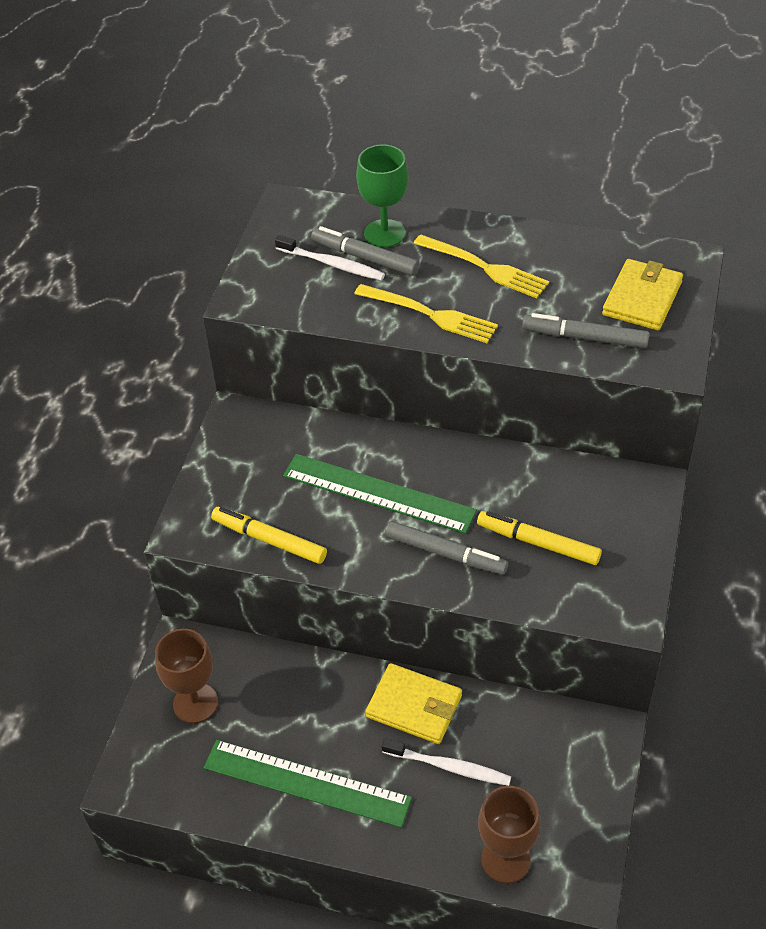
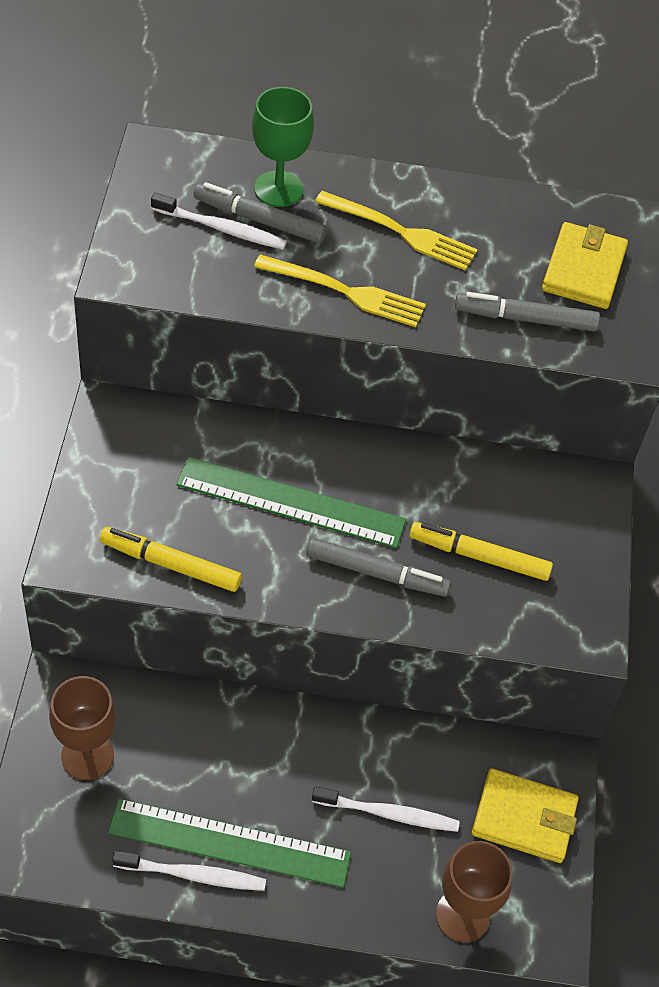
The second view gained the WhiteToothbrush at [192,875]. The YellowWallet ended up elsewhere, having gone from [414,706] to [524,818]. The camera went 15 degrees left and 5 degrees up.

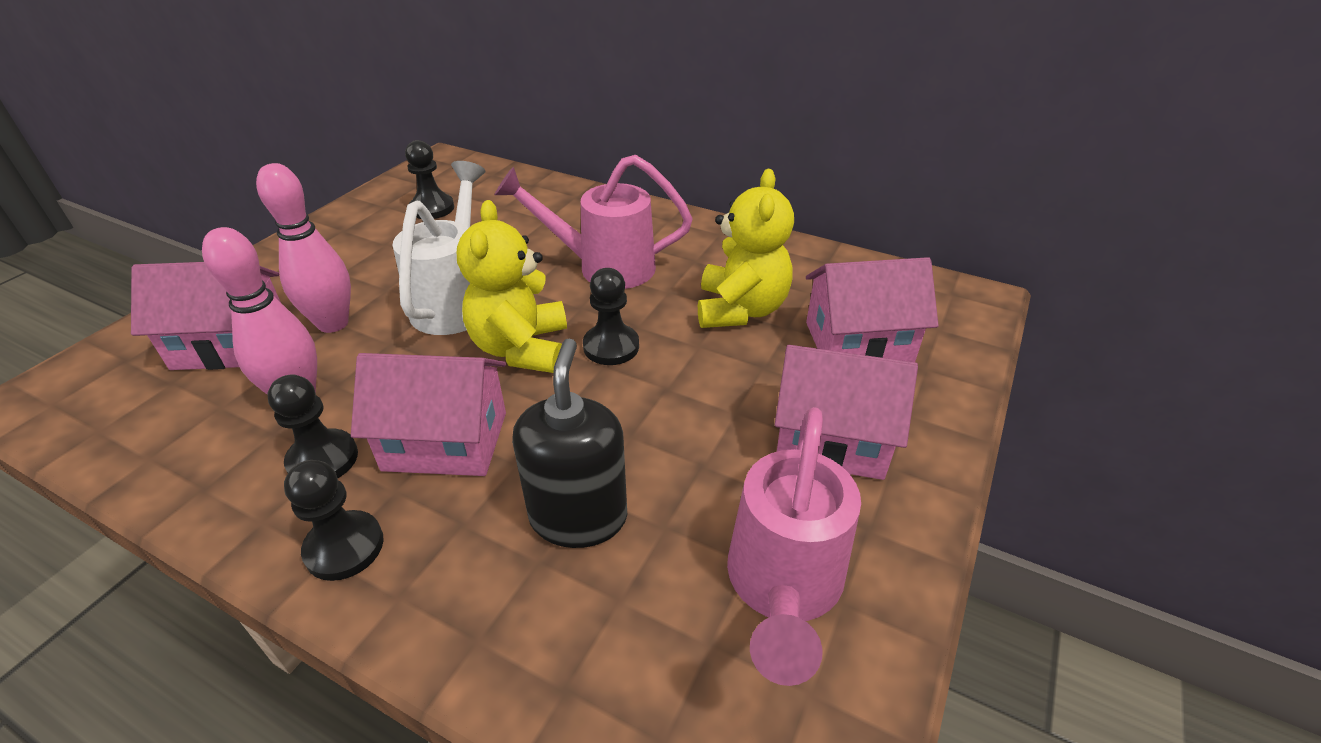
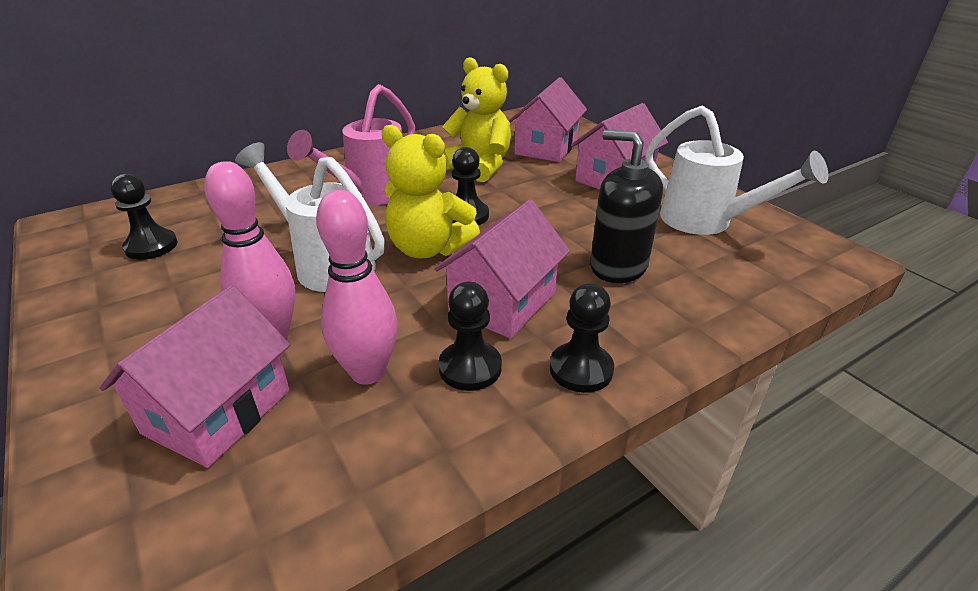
What was the PinkWateringCan at [782,589] turned into the WhiteWateringCan at [707,222]. The camera went 60 degrees left and 5 degrees down.

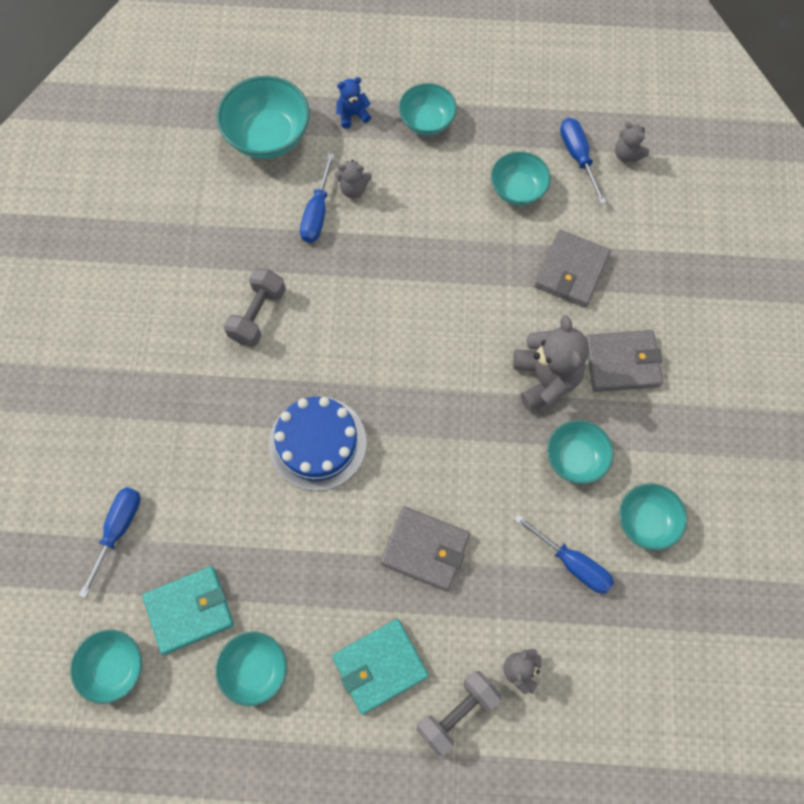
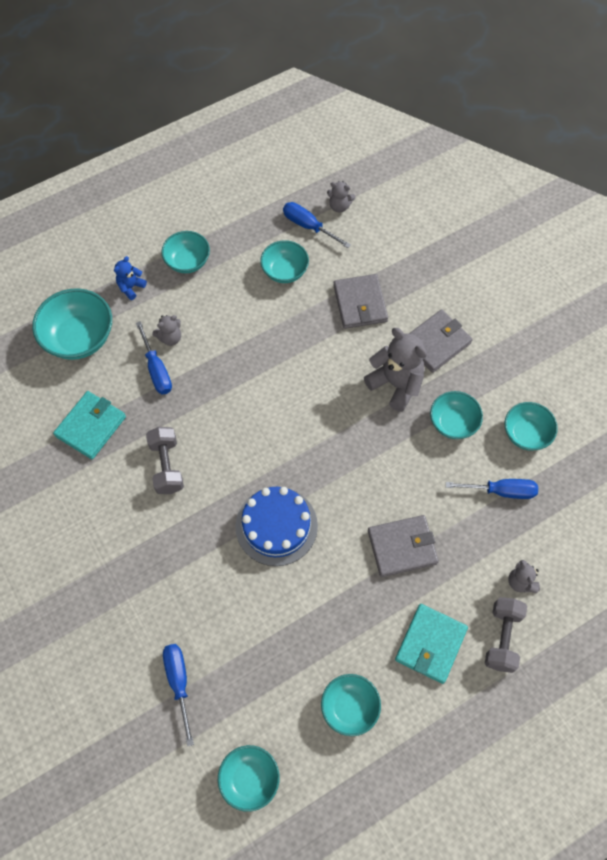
The TurquoiseWallet ended up elsewhere, having gone from [189,610] to [91,426]. The camera went 35 degrees left and 5 degrees down.

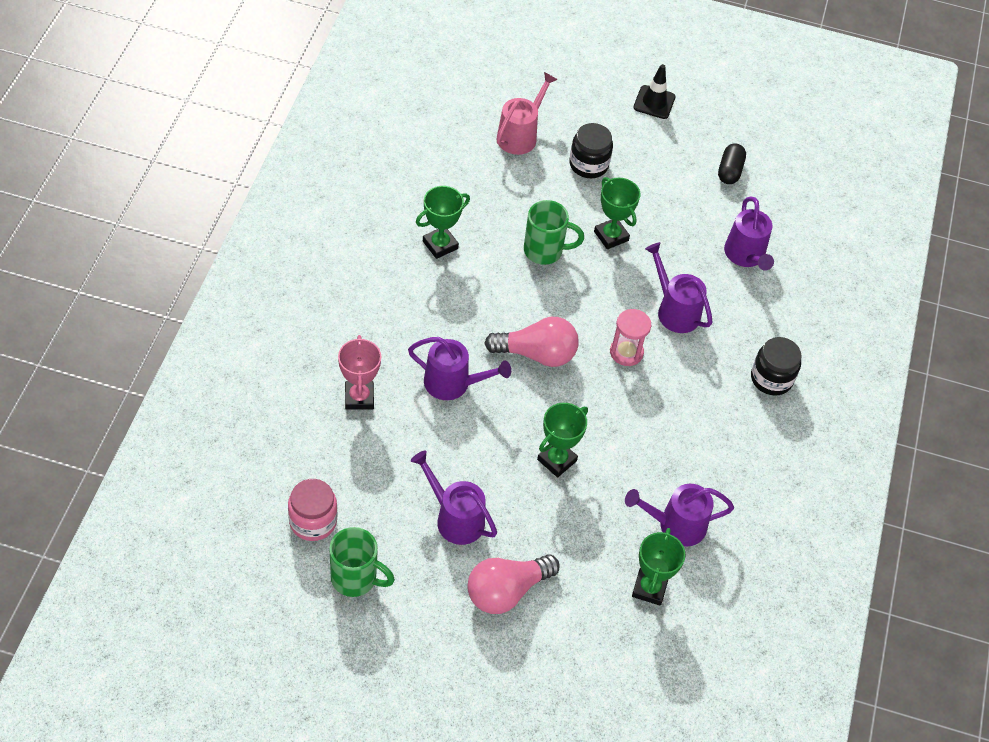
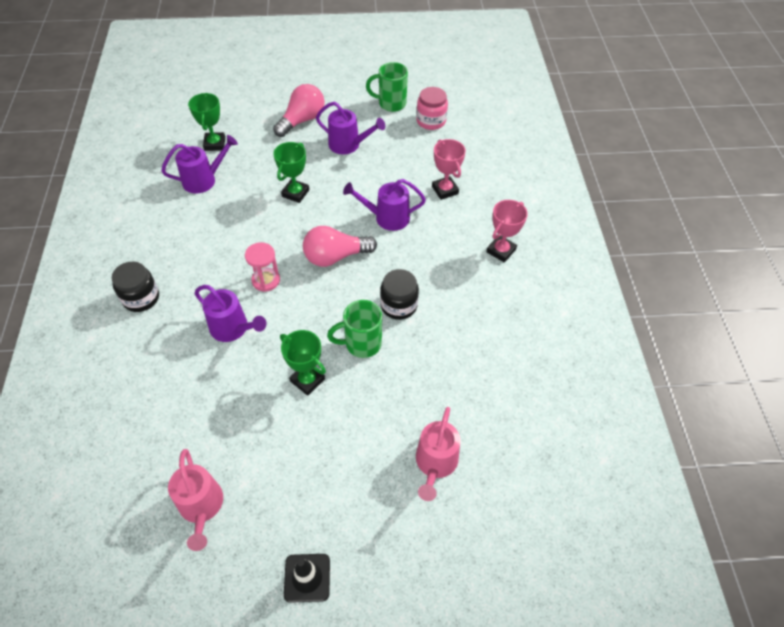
Where the BlackCapsule stood at [729,171], the PinkWateringCan came to stand at [201,507]. The BlackJar ended up elsewhere, having gone from [588,164] to [398,305]. The second view gained the PinkTrophy at [501,251]. The second view lost the GreenTrophy at [440,245]. The second view lost the PurpleWateringCan at [746,256]. The camera went 165 degrees right and 0 degrees up.

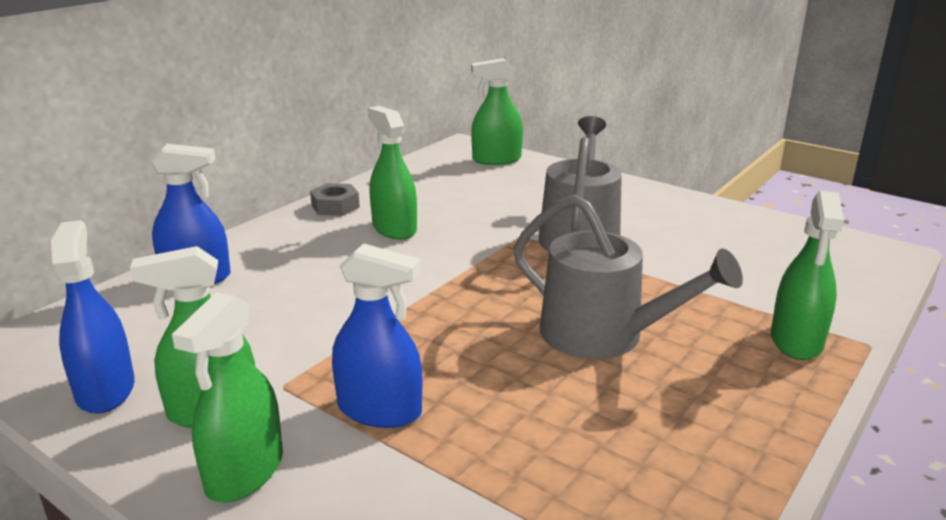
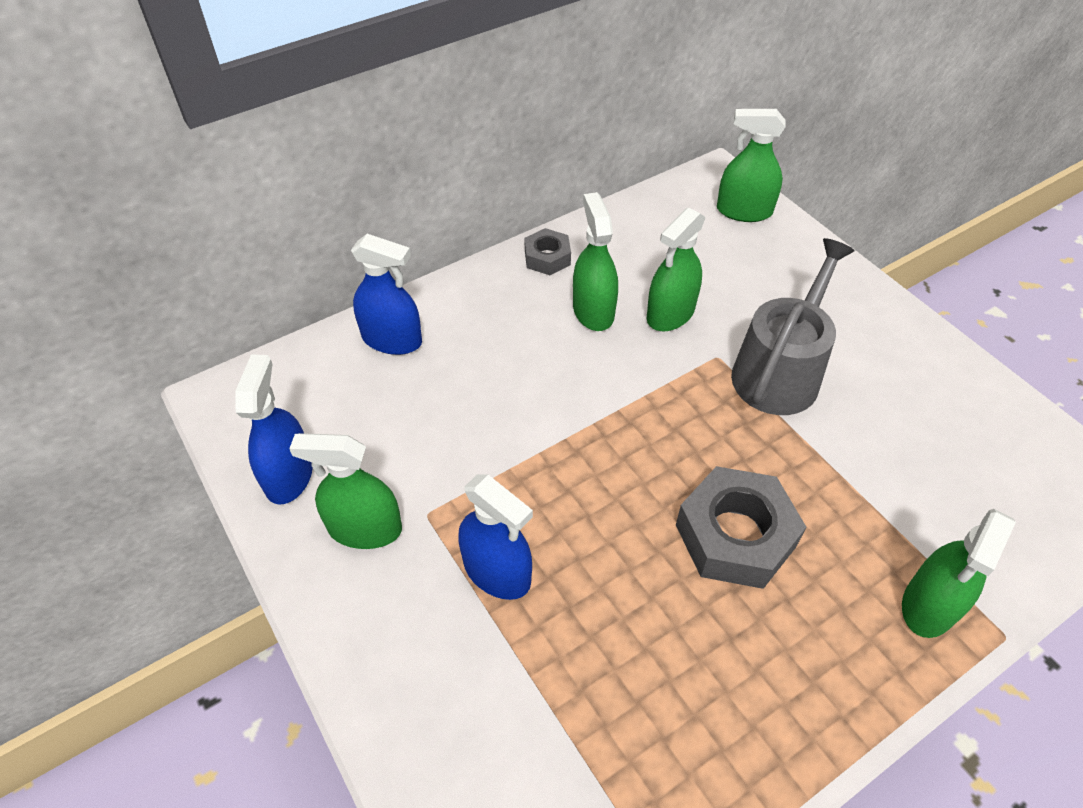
The GreenSprayBottle ended up elsewhere, having gone from [245,472] to [670,313]. Where the GreyWateringCan stood at [603,335], the GreyNut came to stand at [735,535]. The camera went 20 degrees right and 25 degrees up.

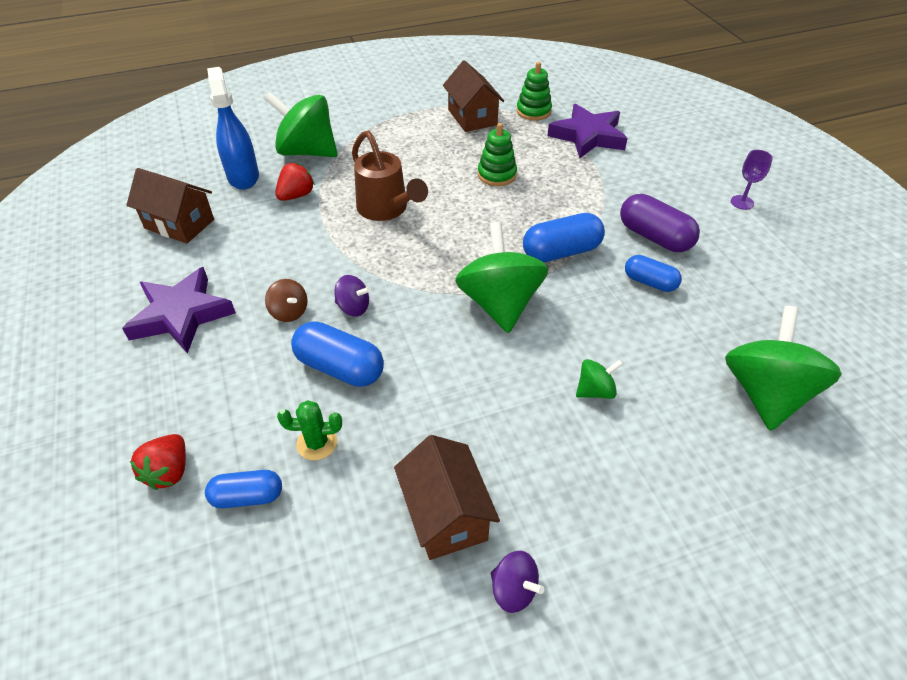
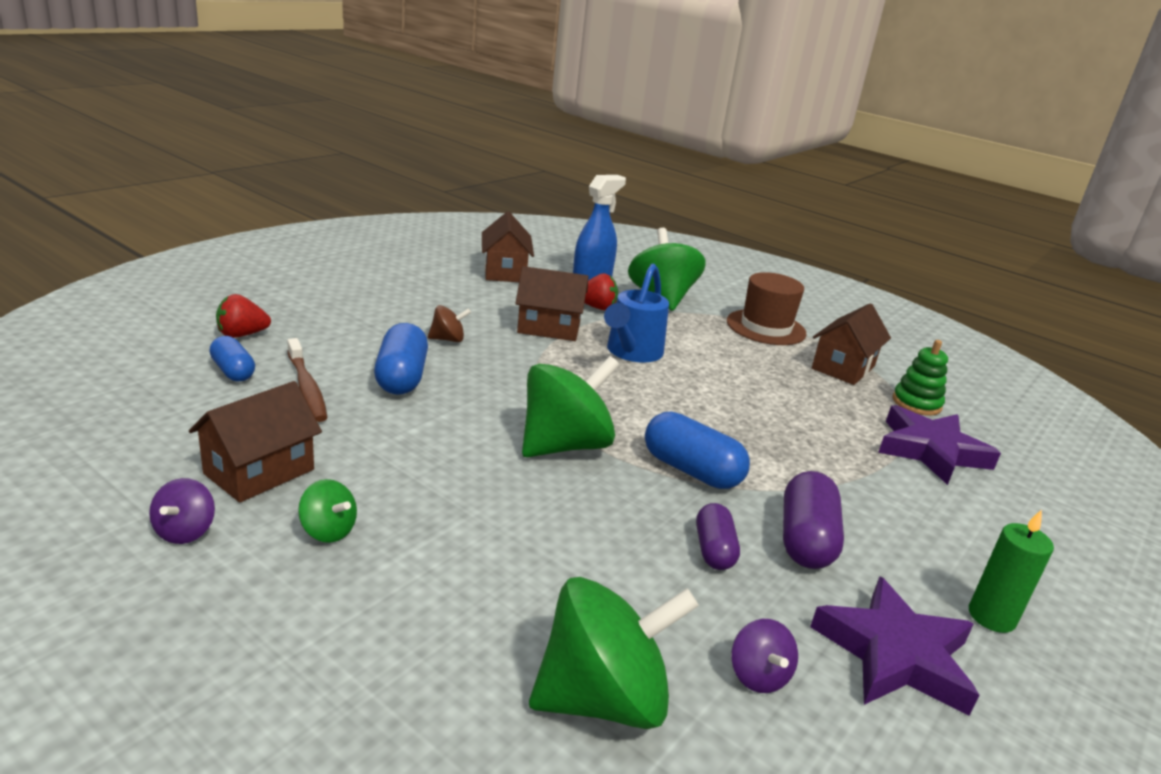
Where the GreenCactus stood at [317,443], the BrownToothbrush came to stand at [307,387]. The GreenSpinningTop ended up elsewhere, having gone from [595,391] to [328,531]. The BrownSpinningTop at [289,312] ended up facing another way, 120 degrees counterclockwise from before. The second view gained the BrownHouse at [549,328]. What was the BrownWateringCan at [386,209] turned into the BlueWateringCan at [631,353]. What was the BlueCapsule at [649,282] turned into the PurpleCapsule at [714,550]. The second view gained the BrownHat at [766,327]. The PurpleSpinningTop ended up elsewhere, having gone from [353,307] to [758,676]. The PurpleStar ended up elsewhere, having gone from [181,315] to [895,654]. Where the PurpleGoblet stood at [742,202], the GreenCandle came to stand at [991,616]. The second view lost the GreenStackingToy at [497,175]. The camera went 55 degrees right and 20 degrees down.

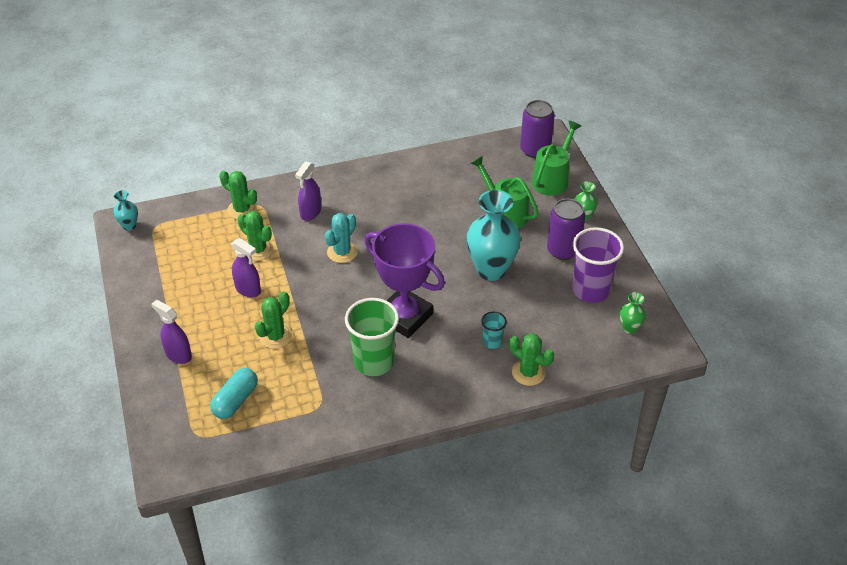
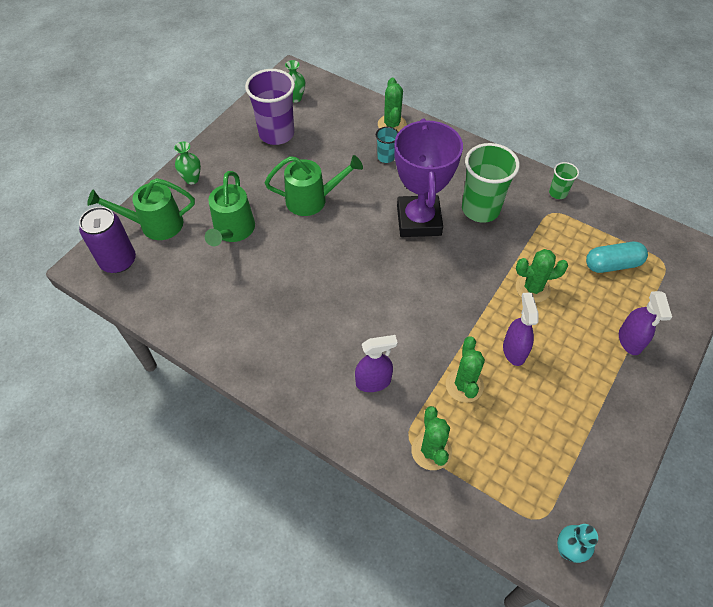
Where the TurquoiseVase stood at [491,270], the GreenWateringCan came to stand at [313,200]. The second view gained the GreenCup at [558,193]. The second view lost the TurquoiseCactus at [342,252]. The second view lost the PurpleCan at [563,250]. The camera went 130 degrees left and 10 degrees up.

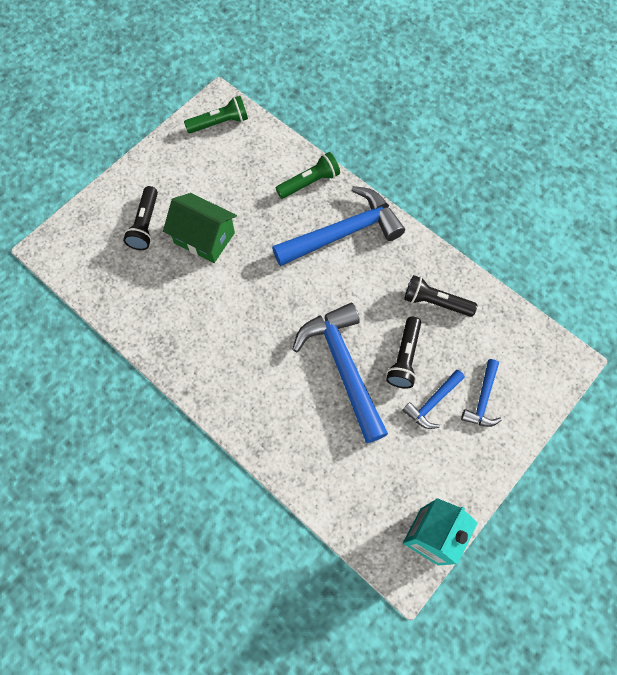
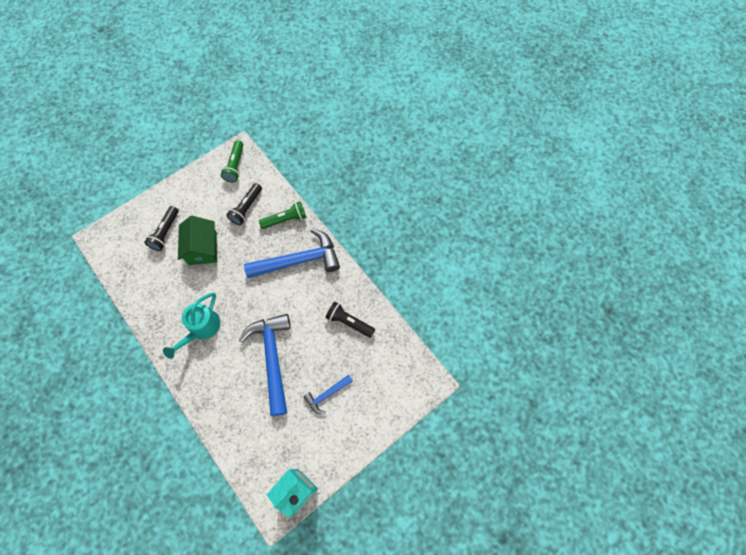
The second view gained the TurquoiseWateringCan at [202,329]. The GreenHouse at [204,237] ended up facing another way, 45 degrees clockwise from before. The GreenFlashlight at [220,123] ended up facing another way, 105 degrees clockwise from before. The BlackFlashlight ended up elsewhere, having gone from [404,358] to [246,208]. The second view lost the BlueHammer at [482,399]. The camera went 10 degrees right and 0 degrees up.

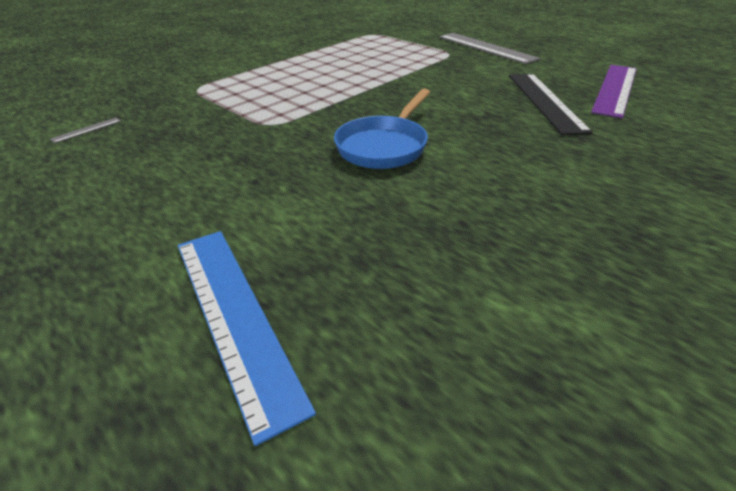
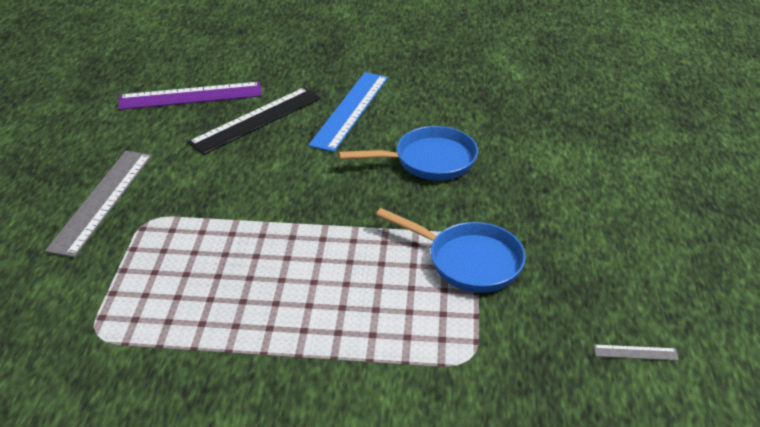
The BlueRuler ended up elsewhere, having gone from [234,315] to [350,110]. The second view gained the BluePan at [469,261]. The camera went 130 degrees left and 0 degrees up.

